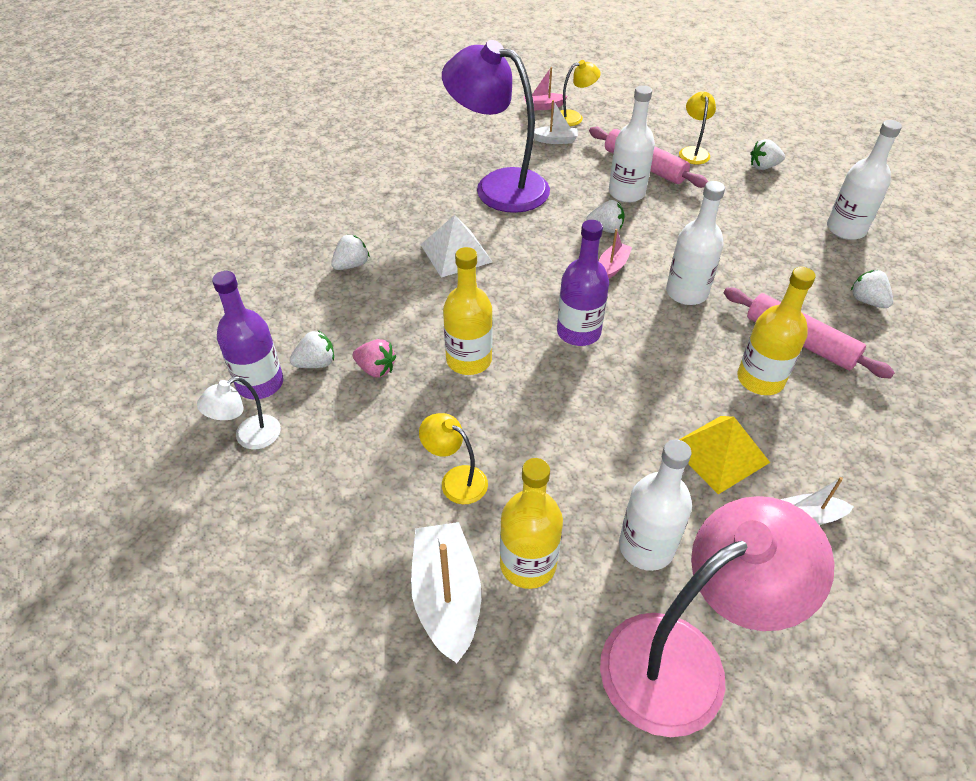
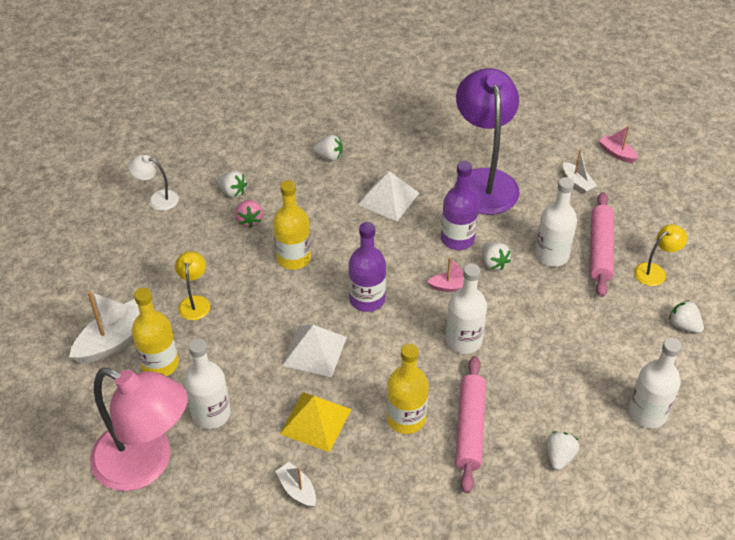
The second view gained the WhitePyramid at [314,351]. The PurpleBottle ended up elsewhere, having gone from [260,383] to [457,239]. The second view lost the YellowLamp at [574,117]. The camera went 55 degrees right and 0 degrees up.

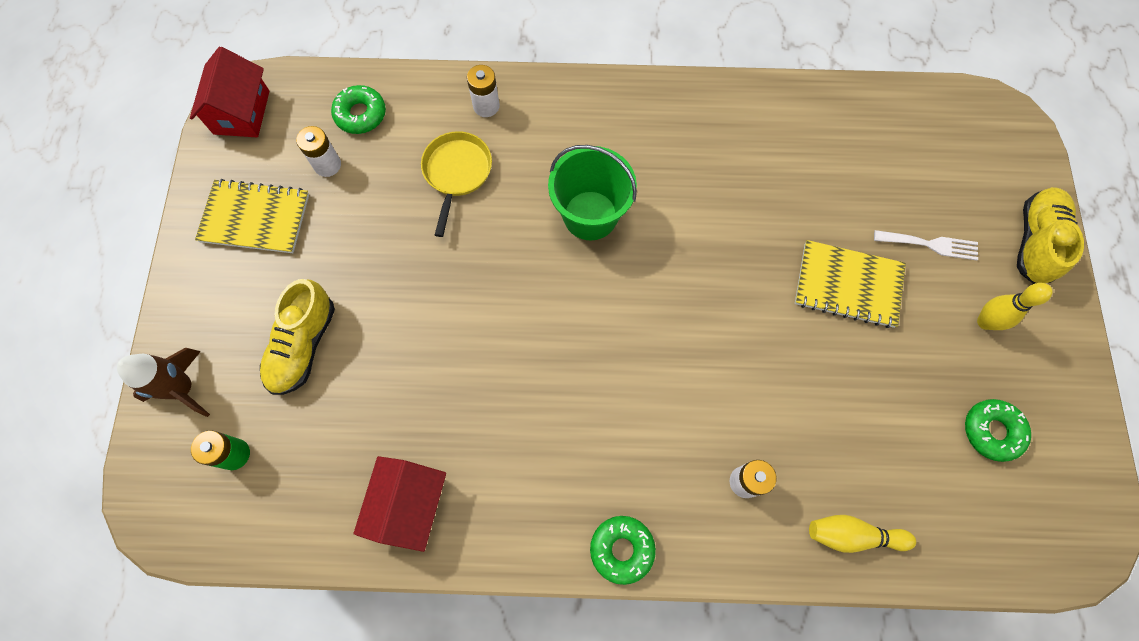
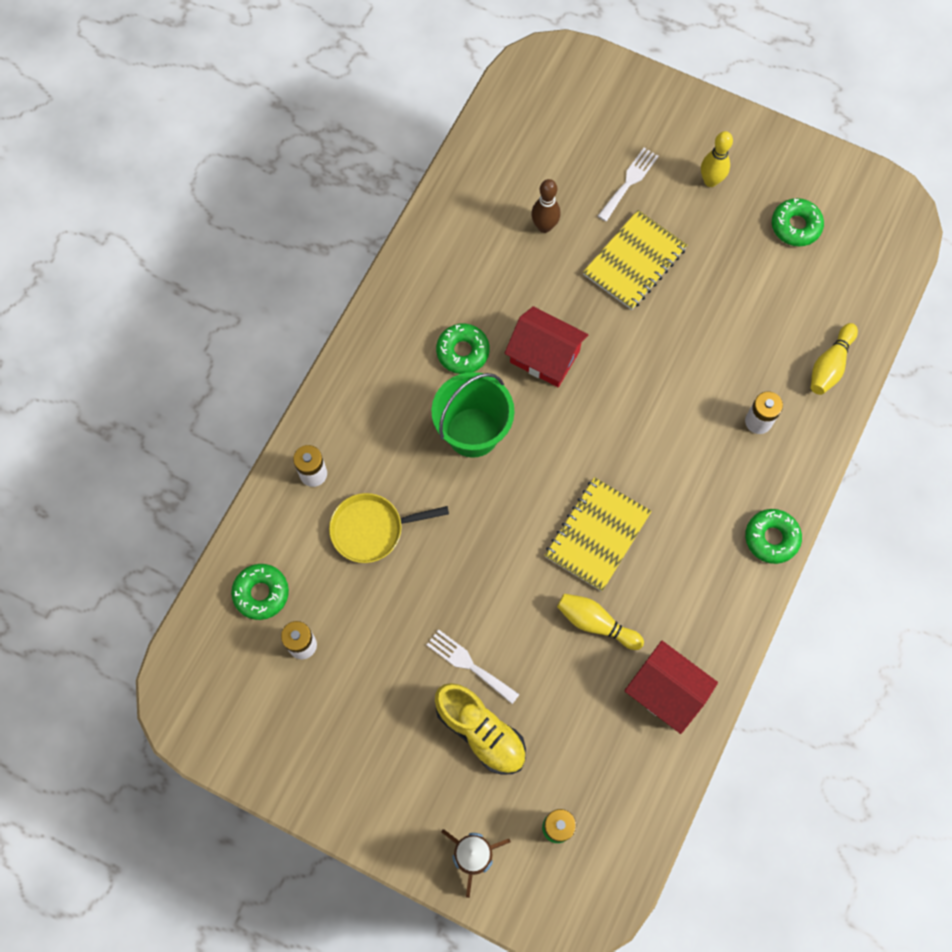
The YellowPan at [456,173] ended up facing another way, 45 degrees counterclockwise from before. The second view gained the WhiteFork at [469,664]. The second view gained the GreenDonut at [463,352]. The RedHouse ended up elsewhere, having gone from [241,112] to [544,356]. The second view gained the BrownBowlingPin at [544,226]. The YellowNotebook ended up elsewhere, having gone from [255,218] to [597,535]. The second view gained the YellowBowlingPin at [596,623]. The second view lost the YellowShoe at [1034,242]. The camera went 65 degrees left and 0 degrees up.

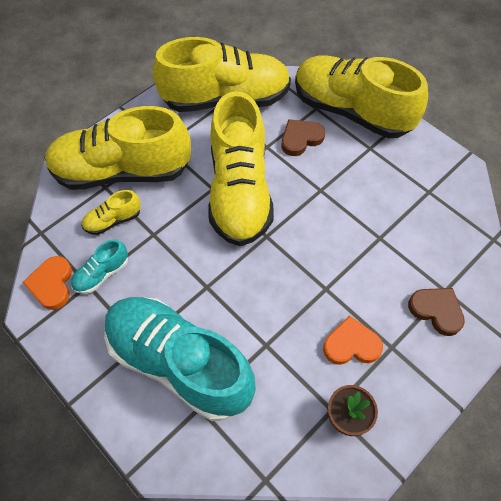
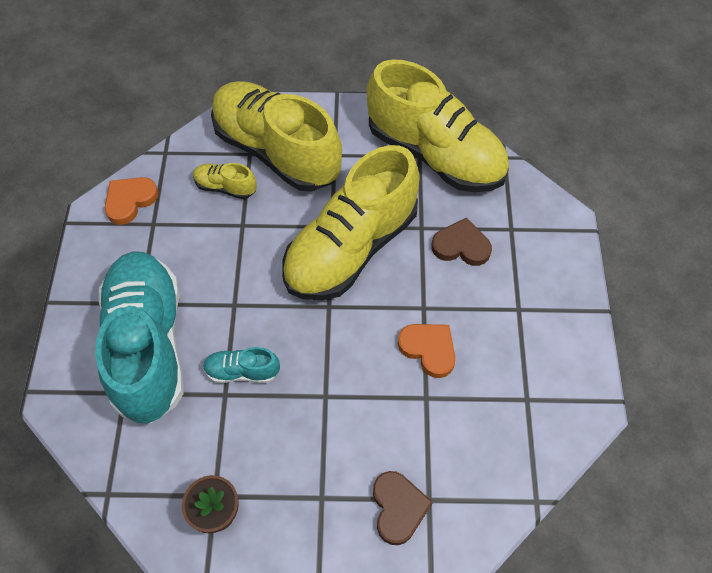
The TurquoiseShoe ended up elsewhere, having gone from [102,274] to [242,371]. The OrangeHeart ended up elsewhere, having gone from [351,344] to [428,349]. The second view lost the YellowShoe at [351,111]. The camera went 45 degrees right and 0 degrees up.

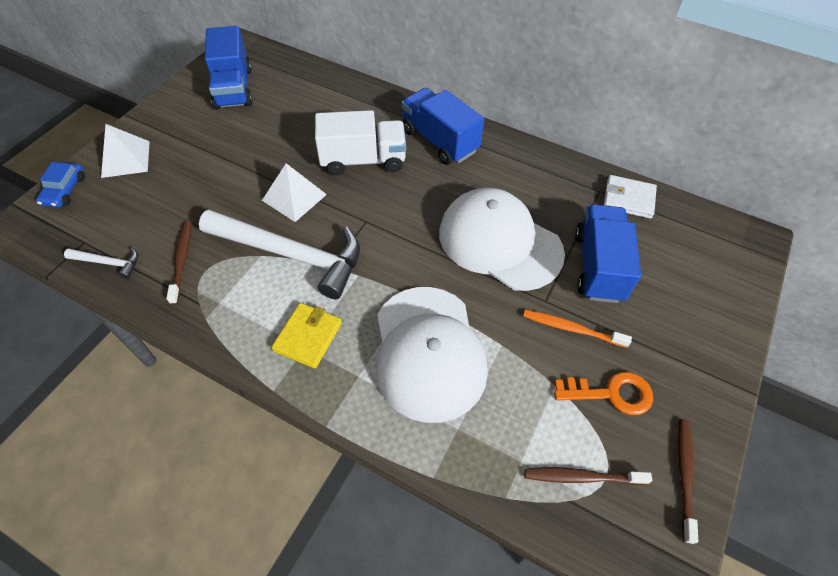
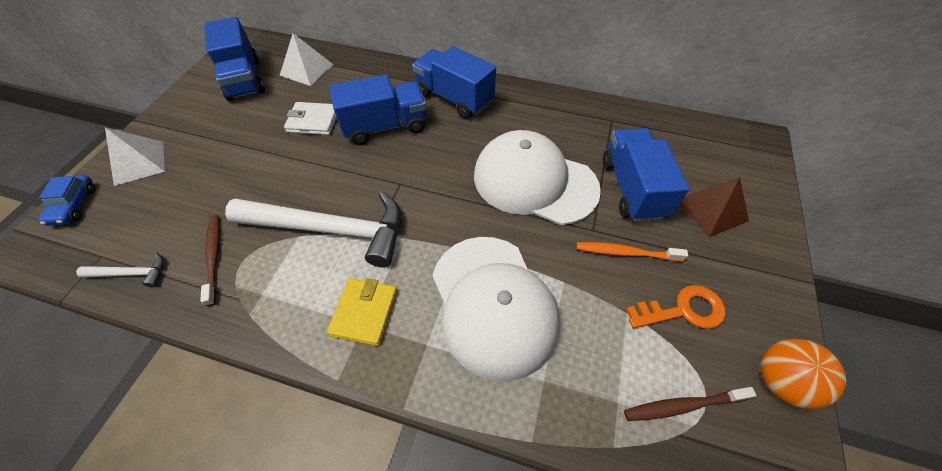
The WhitePyramid ended up elsewhere, having gone from [294,197] to [306,70]. The WhiteWallet ended up elsewhere, having gone from [628,199] to [313,121]. What was the WhiteTruck at [363,160] turned into the BlueTruck at [385,126]. The second view gained the BrownPyramid at [712,210]. Where the BrownToothbrush stood at [684,476], the OrangeBall came to stand at [779,381]. The camera went 10 degrees left and 0 degrees up.

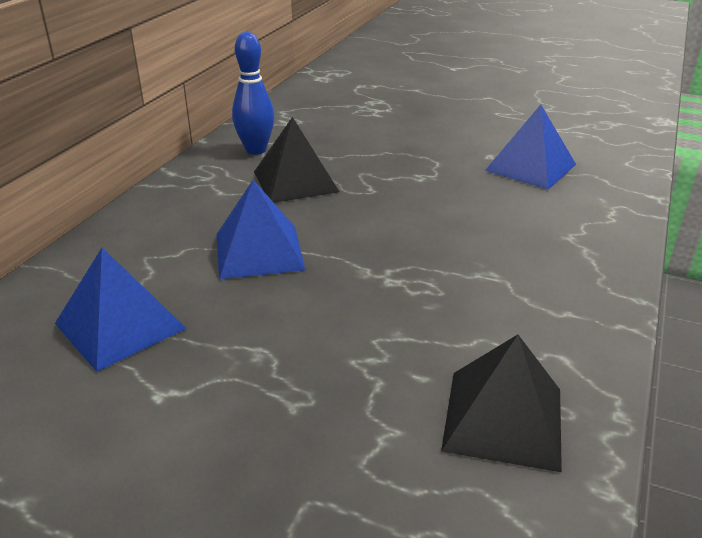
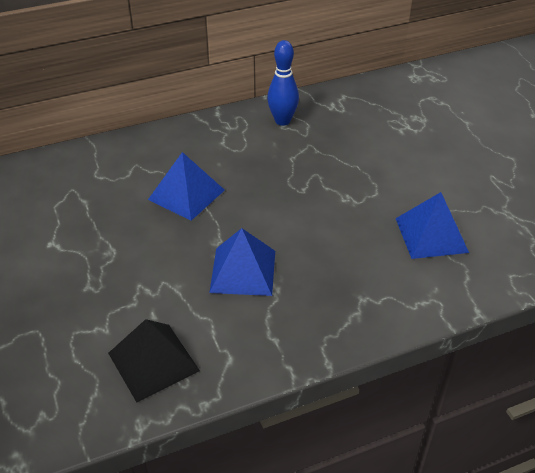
The BluePyramid ended up elsewhere, having gone from [120,326] to [243,271]. The second view lost the BlackPyramid at [295,181]. The camera went 45 degrees right and 10 degrees up.

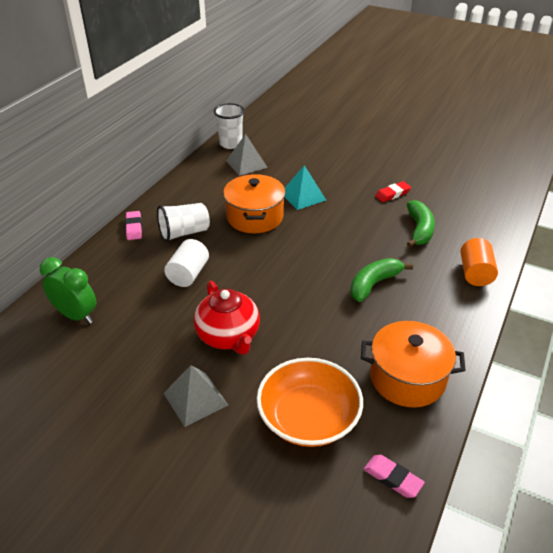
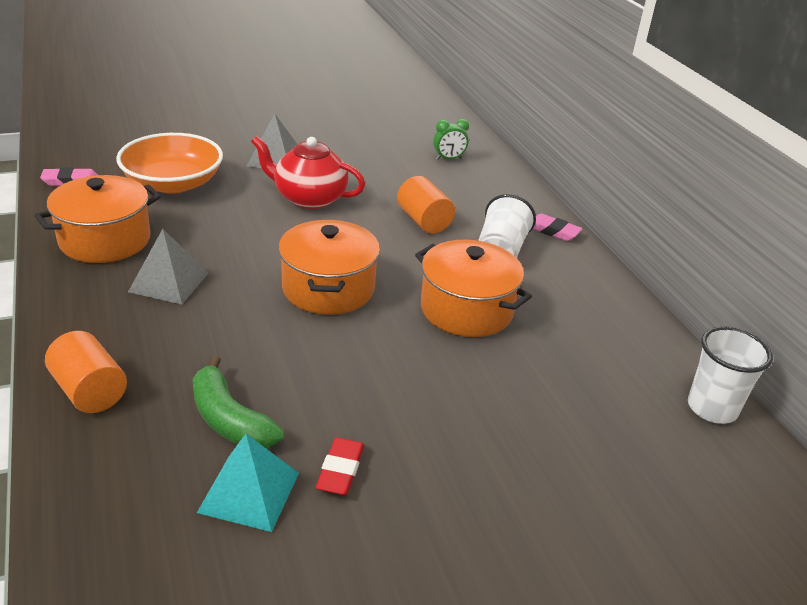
The GreyPyramid ended up elsewhere, having gone from [246,164] to [169,282]. The TurquoisePyramid ended up elsewhere, having gone from [303,196] to [249,492]. The second view gained the OrangePot at [328,288]. What was the WhiteCylinder at [188,274] turned into the OrangeCylinder at [424,221]. The size of the GreenClock at [76,315] changed by a factor of 0.61. The second view lost the GreenBanana at [373,284]. The camera went 130 degrees right and 5 degrees down.

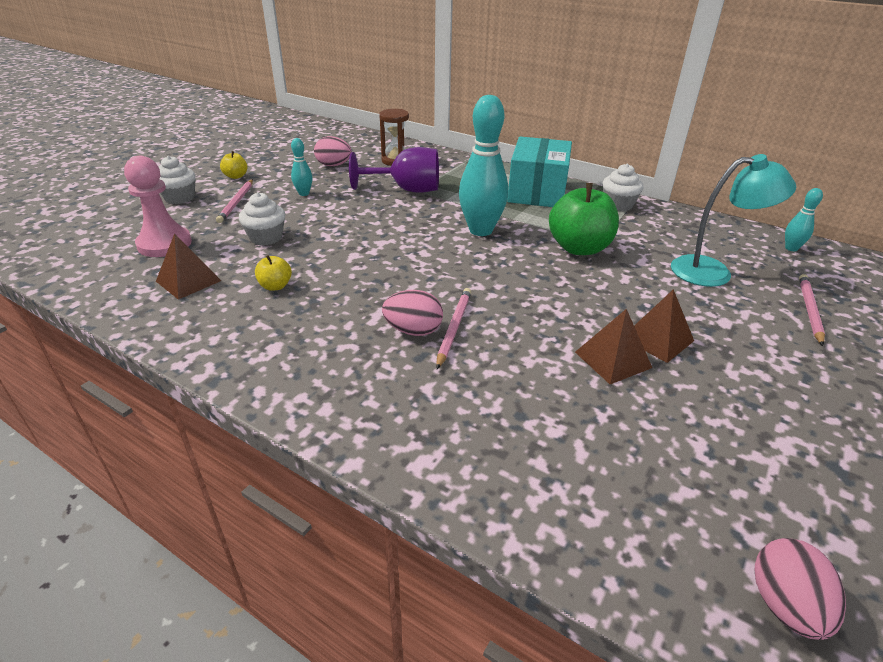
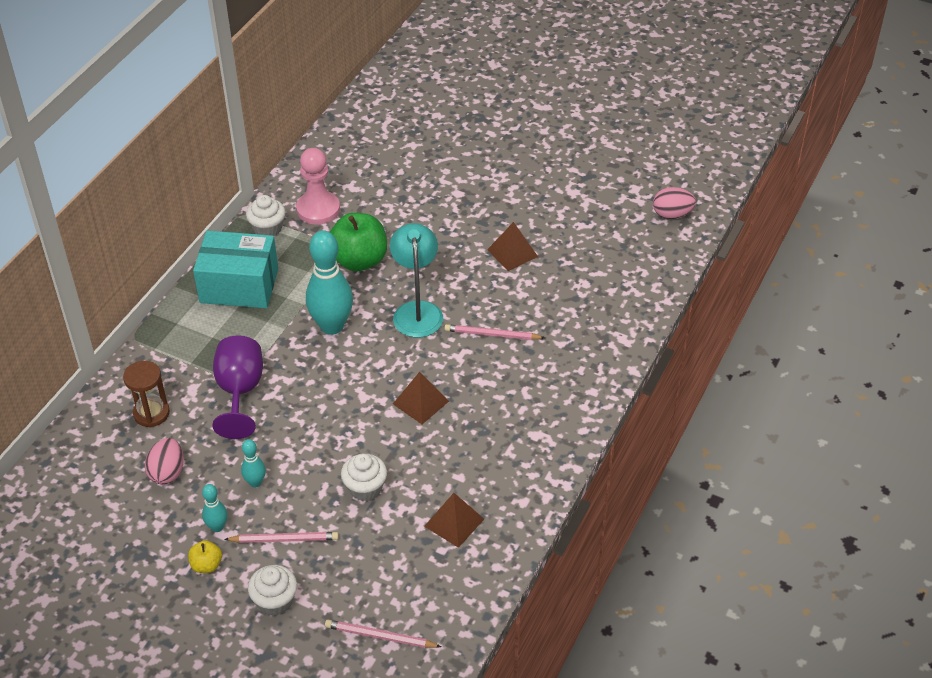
The TurquoiseBowlingPin ended up elsewhere, having gone from [791,248] to [217,527]. The PinkPawn ended up elsewhere, having gone from [164,244] to [318,209]. The PinkPencil ended up elsewhere, having gone from [809,310] to [380,636]. The TurquoiseLamp ended up elsewhere, having gone from [713,272] to [417,311]. The BrownPyramid ended up elsewhere, having gone from [657,339] to [420,402]. The second view lost the YellowApple at [275,286]. The second view lost the PinkEgg at [413,331]. The camera went 95 degrees left and 10 degrees up.

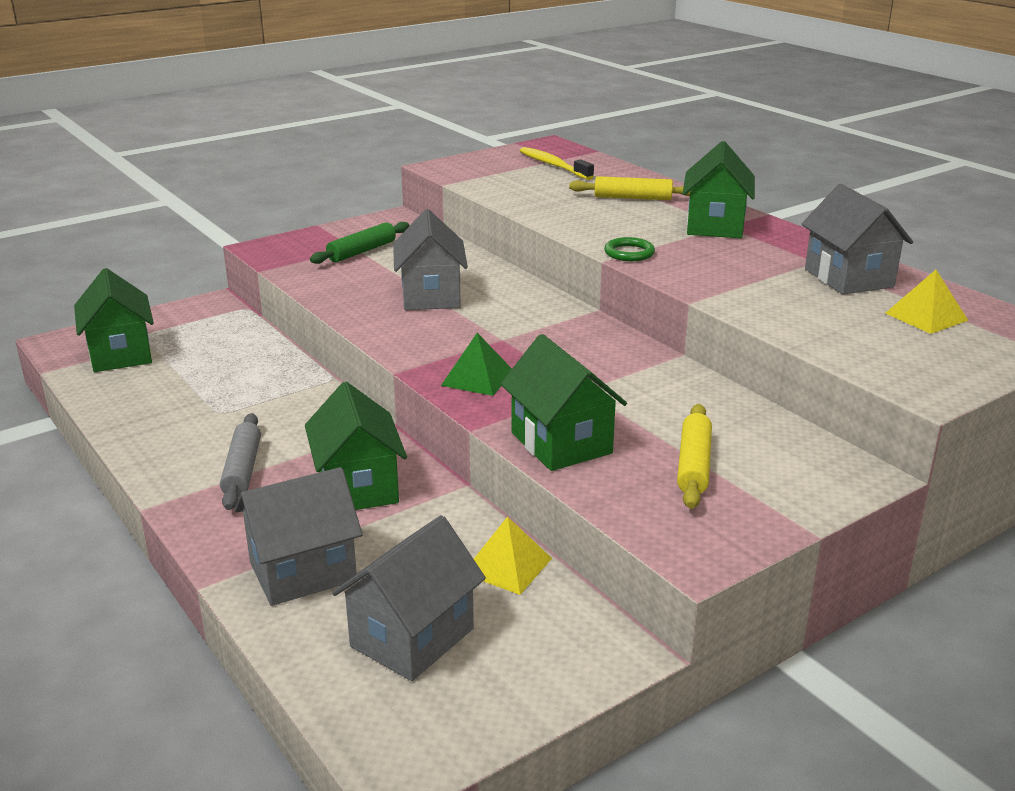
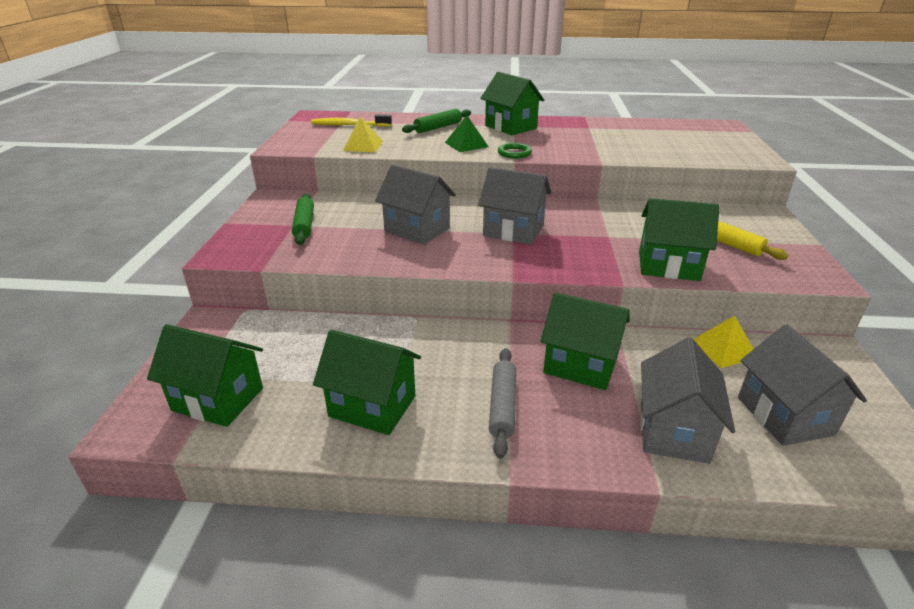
The second view gained the GreenHouse at [372,406]. The YellowPyramid ended up elsewhere, having gone from [926,316] to [363,146]. What was the YellowRollingPin at [632,198] turned into the GreenRollingPin at [438,127]. The GreenPyramid ended up elsewhere, having gone from [477,378] to [466,144]. The GreyHouse ended up elsewhere, having gone from [848,278] to [513,231]. The GreyRollingPin at [242,470] ended up facing another way, 60 degrees clockwise from before. The camera went 50 degrees left and 5 degrees up.

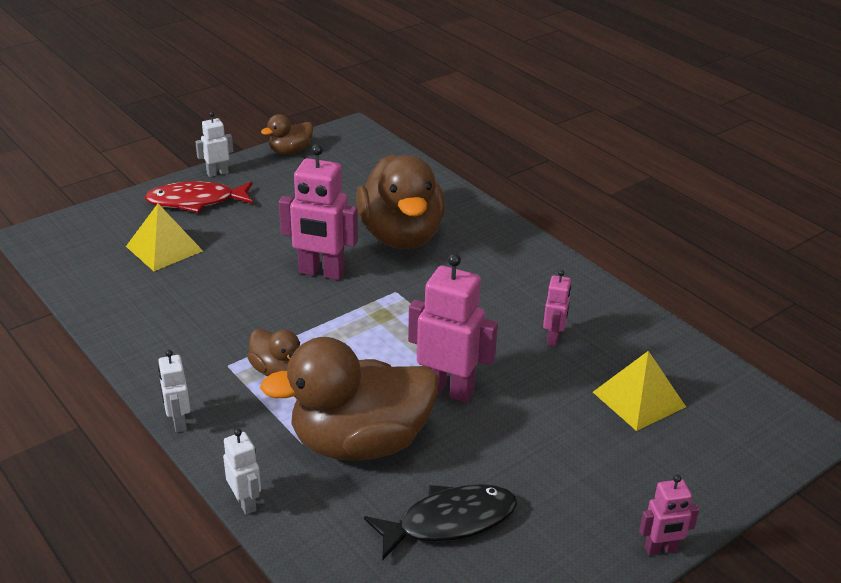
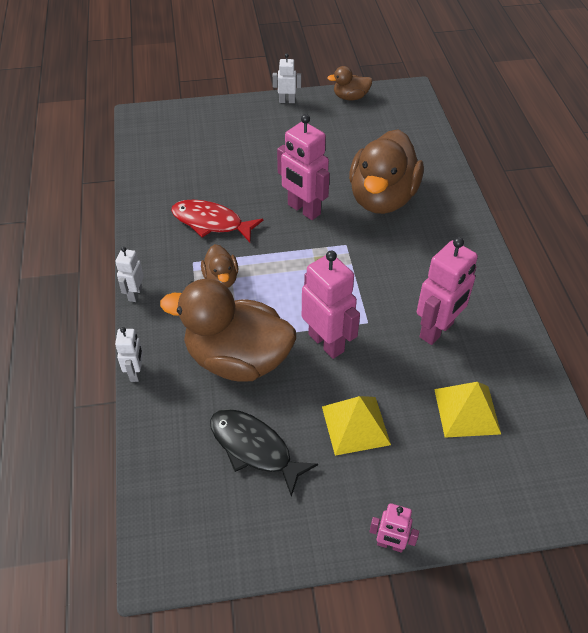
The RedFish ended up elsewhere, having gone from [196,201] to [211,222]. The BlackFish at [449,522] ended up facing another way, 150 degrees counterclockwise from before. The YellowPyramid ended up elsewhere, having gone from [164,248] to [355,425]. The size of the PinkRobot at [553,338] changed by a factor of 1.85. The camera went 30 degrees right and 15 degrees up.

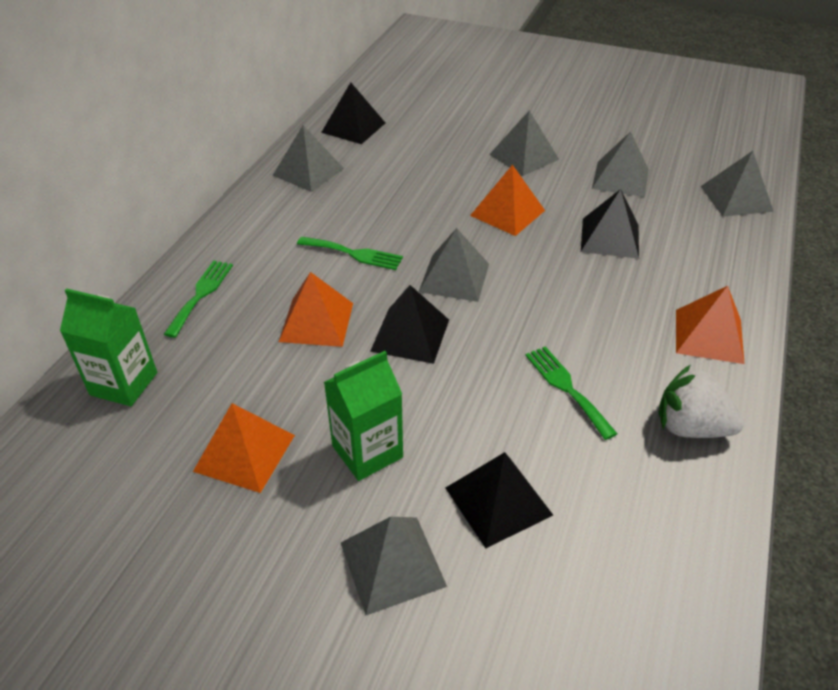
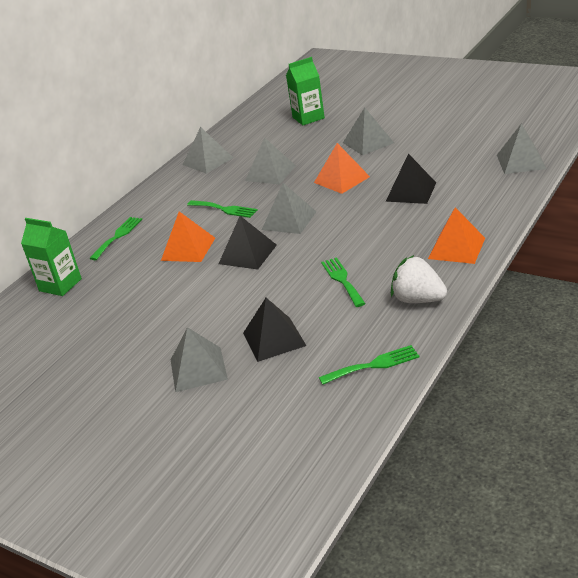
The GreyPyramid ended up elsewhere, having gone from [620,178] to [270,173]. The GreenCarton ended up elsewhere, having gone from [367,451] to [308,118]. The second view gained the GreenFork at [373,365]. The second view lost the OrangePyramid at [244,453]. The second view lost the BlackPyramid at [353,127]. The camera went 15 degrees right and 10 degrees down.

